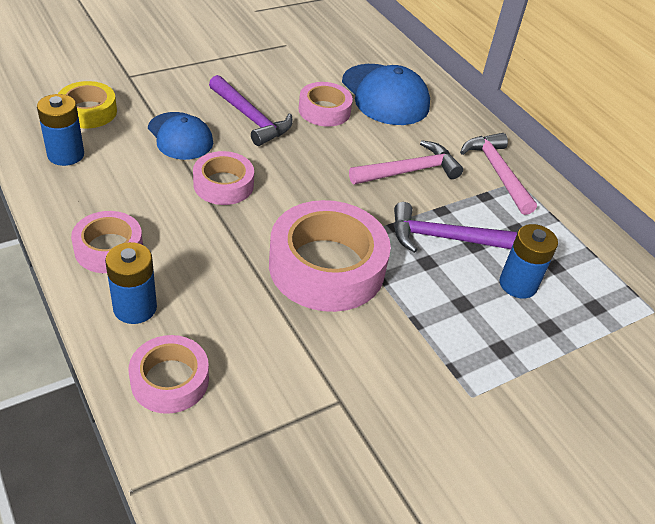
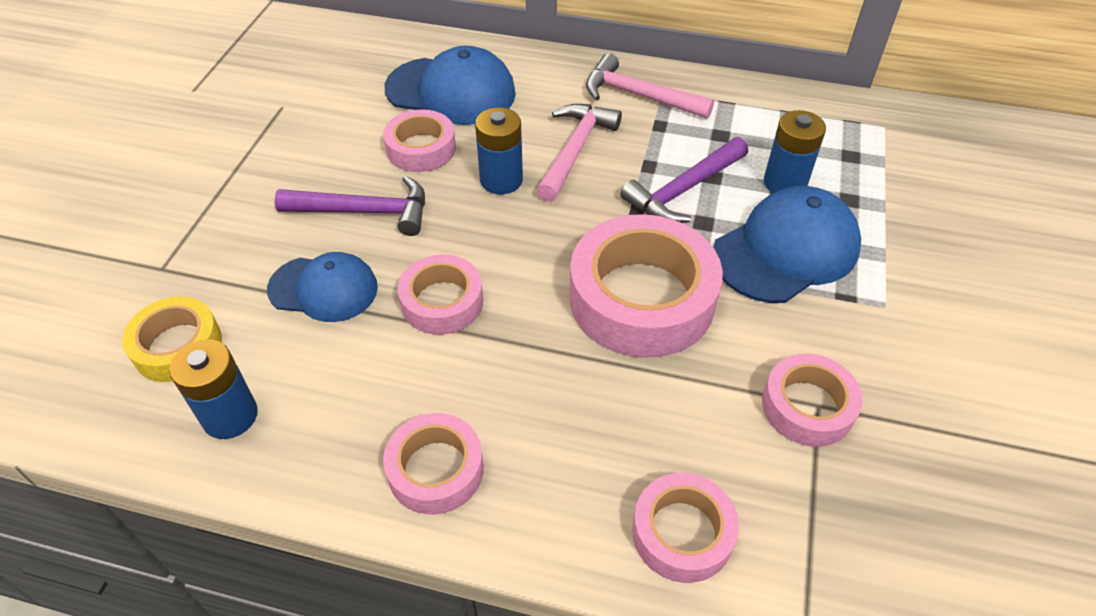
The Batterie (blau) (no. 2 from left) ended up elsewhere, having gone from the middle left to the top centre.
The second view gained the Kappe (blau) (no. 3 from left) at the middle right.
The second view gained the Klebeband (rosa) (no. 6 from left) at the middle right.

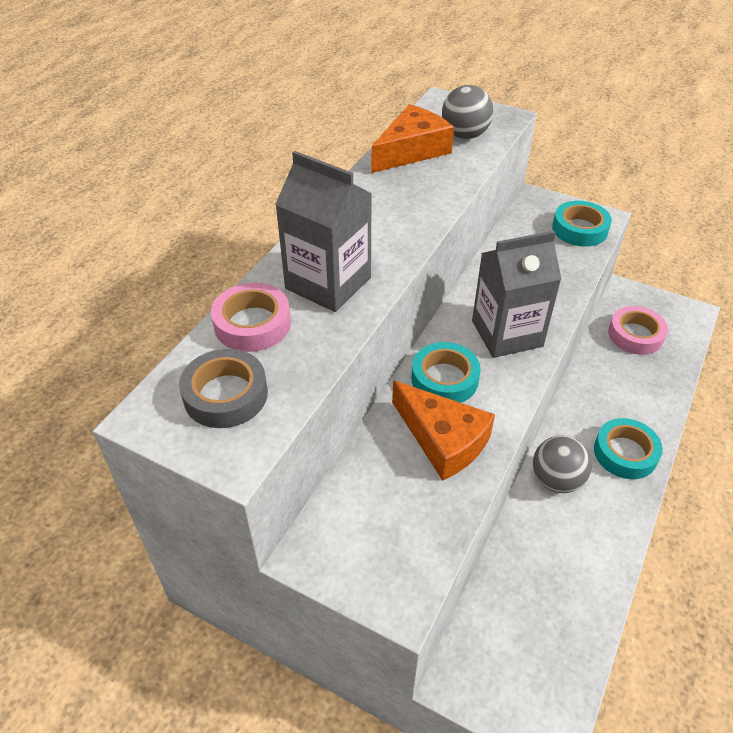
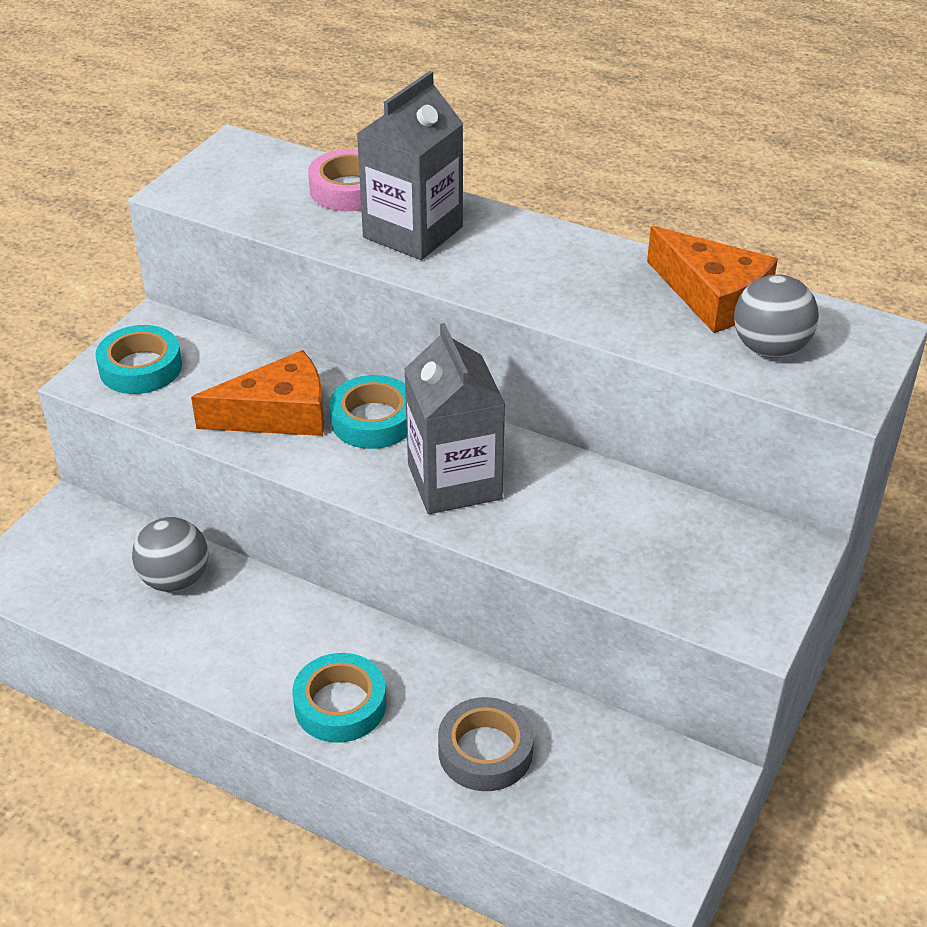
The Klebeband (türkis) (no. 2 from left in the first image) ended up elsewhere, having gone from the top right to the middle left.
The Ball (grau) (no. 2 from left in the first image) ended up elsewhere, having gone from the middle right to the middle left.
The Käse (orange) (no. 2 from left in the first image) at the centre ended up facing another way, 150 degrees counterclockwise from before.
The Klebeband (grau) ended up elsewhere, having gone from the middle left to the bottom centre.
The second view lost the Klebeband (rosa) (no. 2 from left) at the middle right.

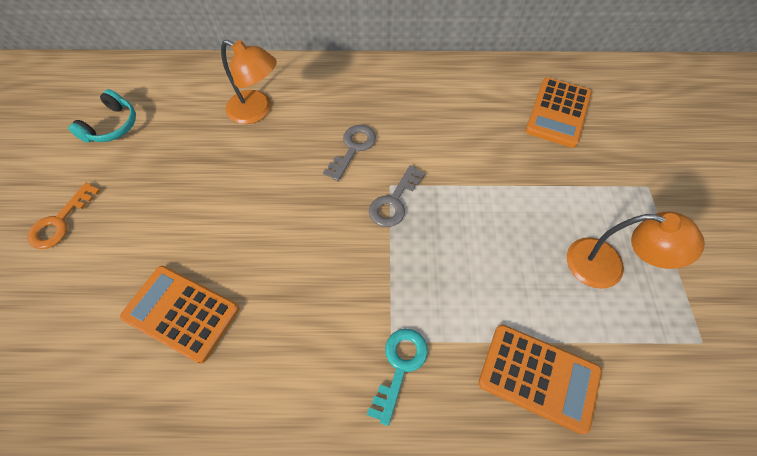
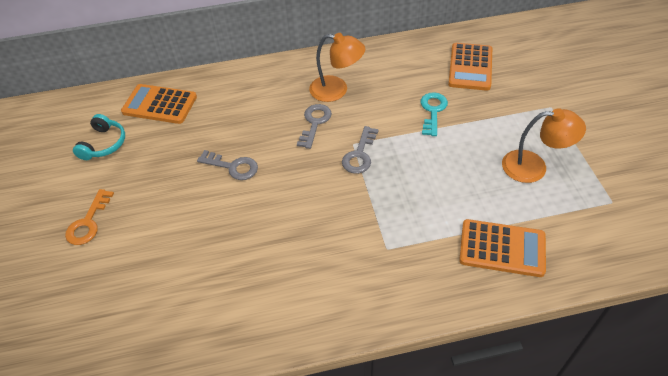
The Taschenrechner (orange) (no. 1 from left) ended up elsewhere, having gone from the bottom left to the top left.
The second view gained the Schlüssel (grau) (no. 1 from left) at the centre.
The Lampe (orange) (no. 1 from left) ended up elsewhere, having gone from the top left to the top centre.
The Schlüssel (türkis) ended up elsewhere, having gone from the bottom centre to the top centre.

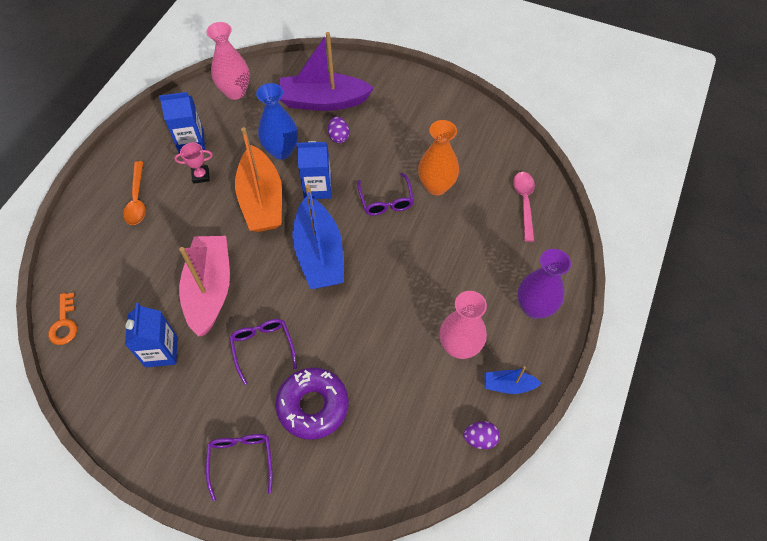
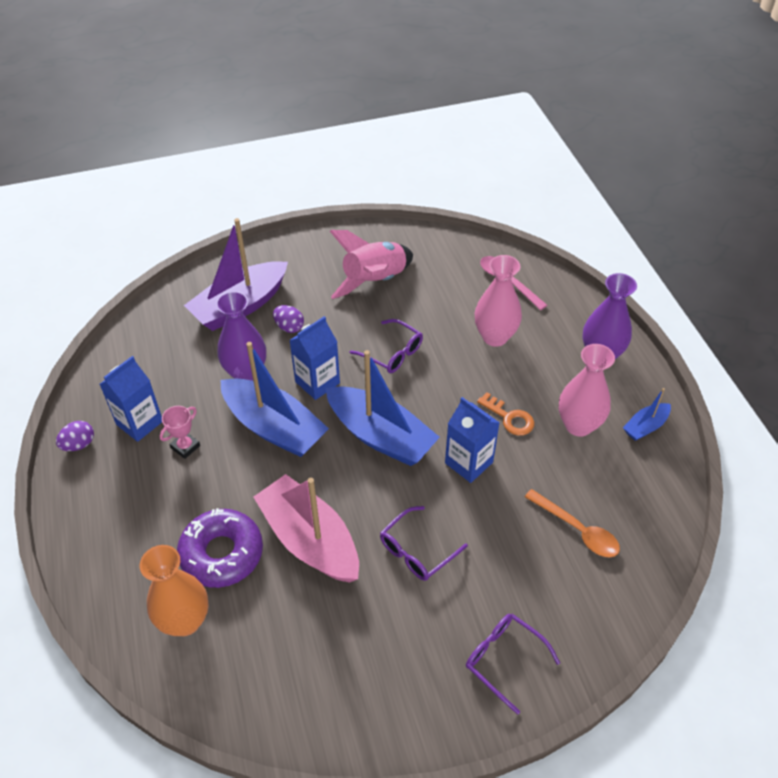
The Ei (lila) (no. 2 from left in the first image) ended up elsewhere, having gone from the bottom centre to the middle left.
The Vase (orange) ended up elsewhere, having gone from the top centre to the bottom left.
The Donut (lila) ended up elsewhere, having gone from the bottom centre to the bottom left.
What was the Vase (blau) at the top centre turned into the Vase (lila) (no. 1 from left) at the middle left.
What was the Boot (orange) at the top centre turned into the Boot (blau) (no. 1 from left) at the centre.
The second view gained the Rakete (rosa) at the centre.
The Brille (lila) (no. 2 from left) at the centre ended up facing another way, 75 degrees counterclockwise from before.
The Getränkekarton (blau) (no. 1 from left in the first image) ended up elsewhere, having gone from the middle left to the centre.
The Vase (rosa) (no. 1 from left) ended up elsewhere, having gone from the top left to the centre.
The Schlüssel (orange) ended up elsewhere, having gone from the middle left to the centre.
The Löffel (orange) ended up elsewhere, having gone from the middle left to the bottom right.

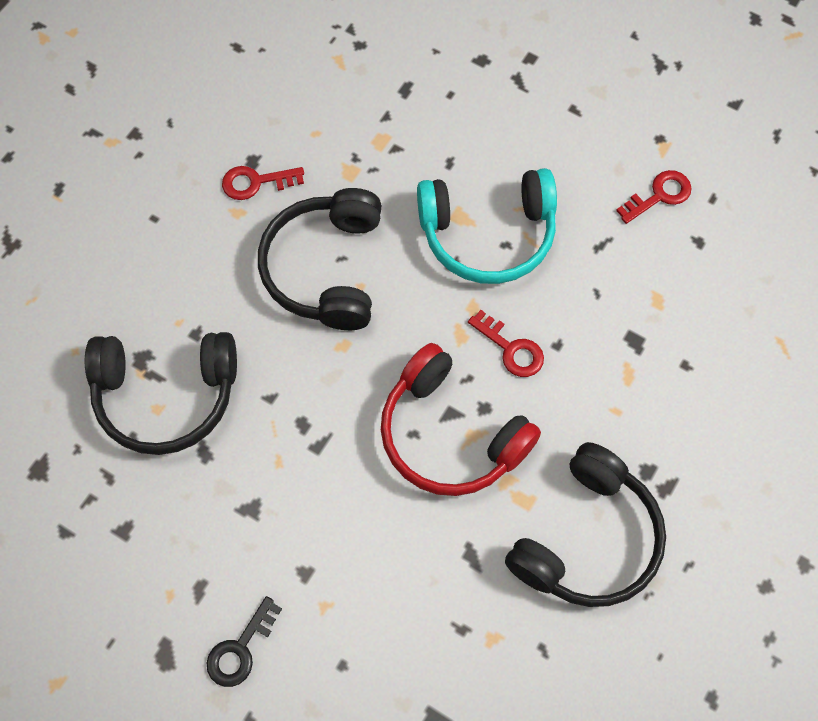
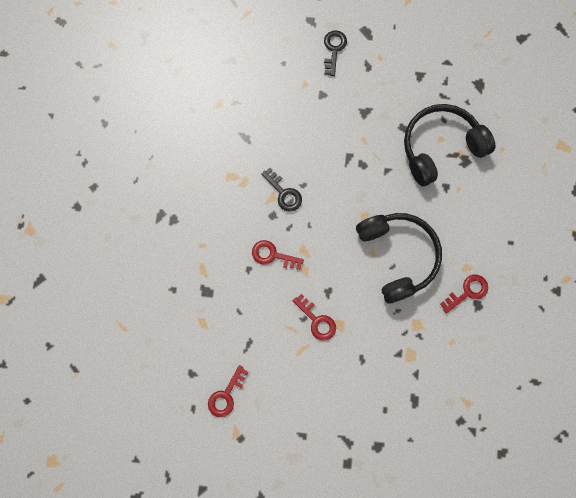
Where the Kopfhörer (rot) stood at the centre, the Schlüssel (schwarz) (no. 1 from left) came to stand at the centre.
Where the Kopfhörer (türkis) stood at the top centre, the Schlüssel (rot) (no. 3 from left) came to stand at the centre.
The second view lost the Kopfhörer (schwarz) (no. 3 from left) at the bottom right.

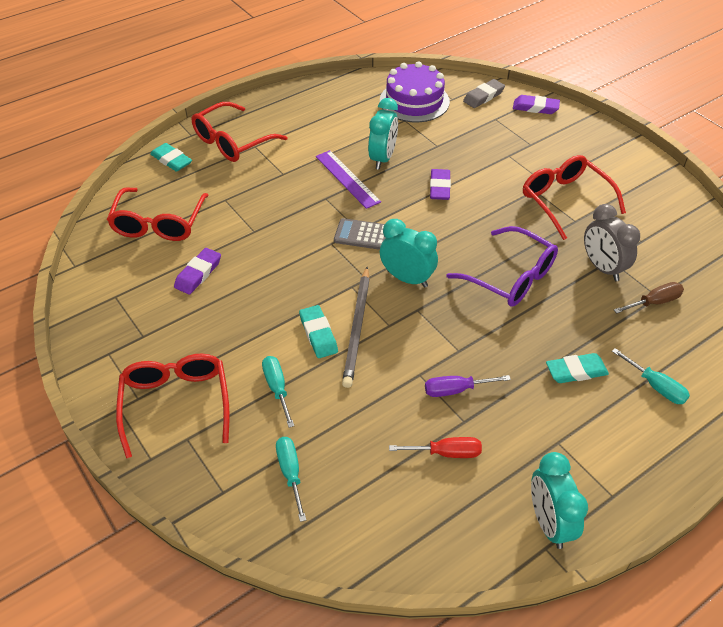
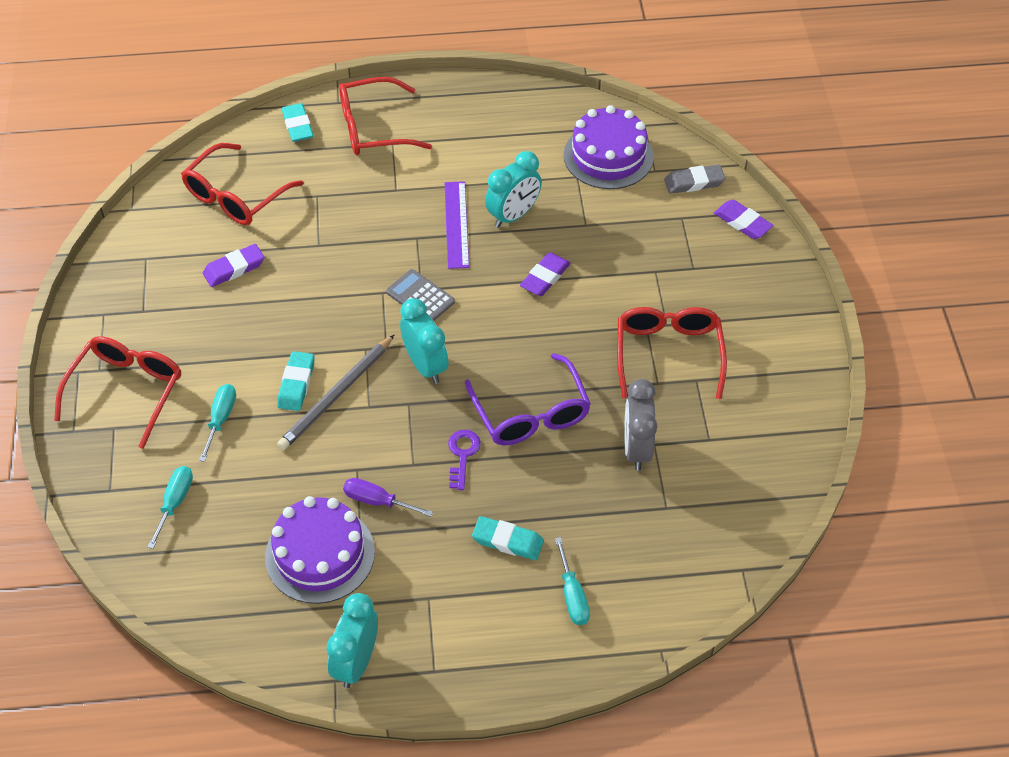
Where the Schraubenzieher (rot) stood at the bottom centre, the Kuchen (lila) (no. 1 from left) came to stand at the bottom left.
The second view gained the Schlüssel (lila) at the centre.
The second view lost the Schraubenzieher (braun) at the middle right.

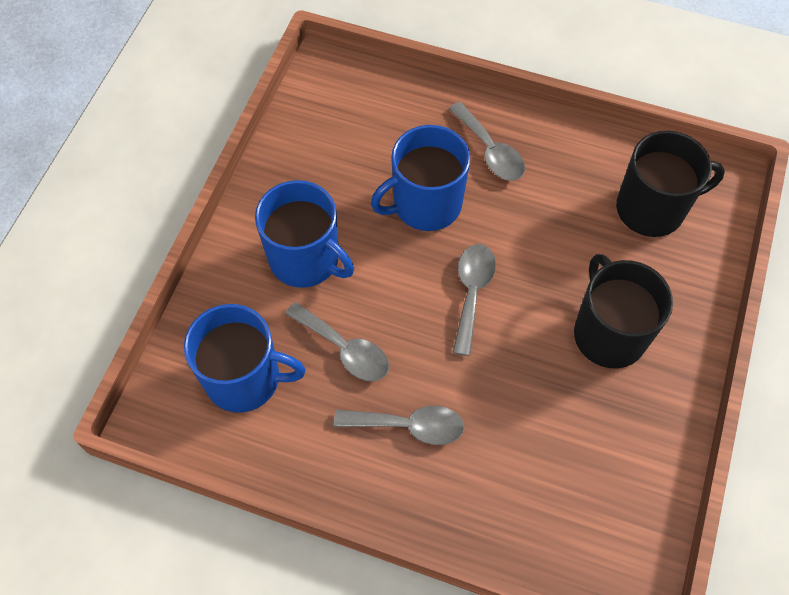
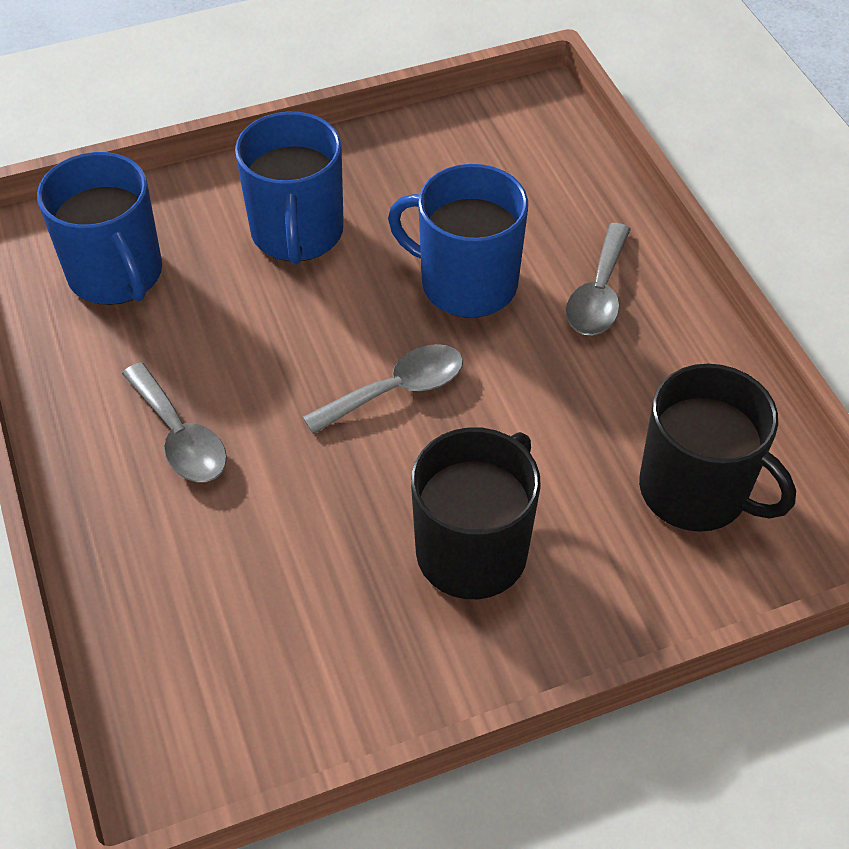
The second view lost the Löffel (grau) (no. 1 from left) at the centre.

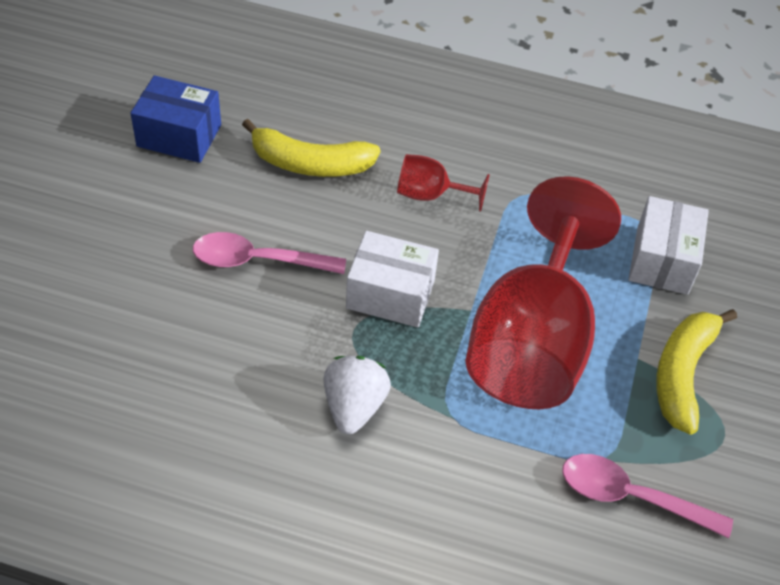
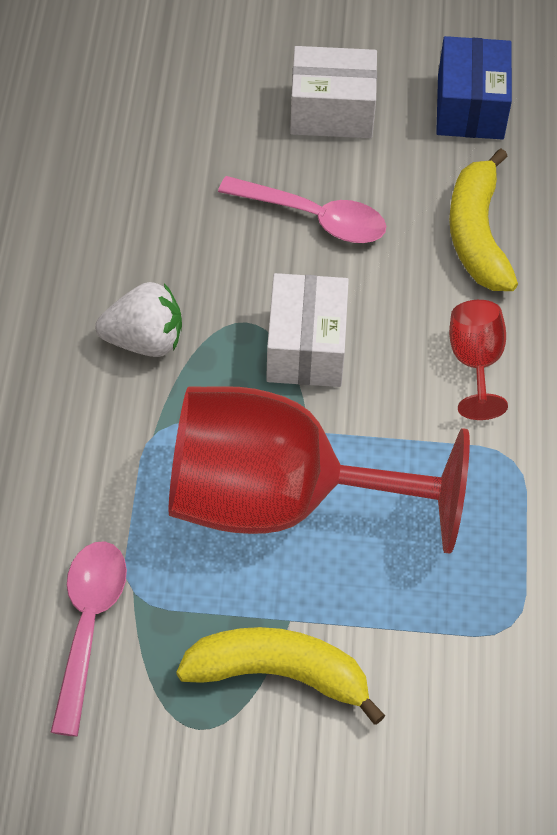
The Löffel (rosa) (no. 1 from left in the first image) at the centre ended up facing another way, 120 degrees clockwise from before.
The Schachtel (weiß) (no. 2 from left) ended up elsewhere, having gone from the middle right to the top centre.

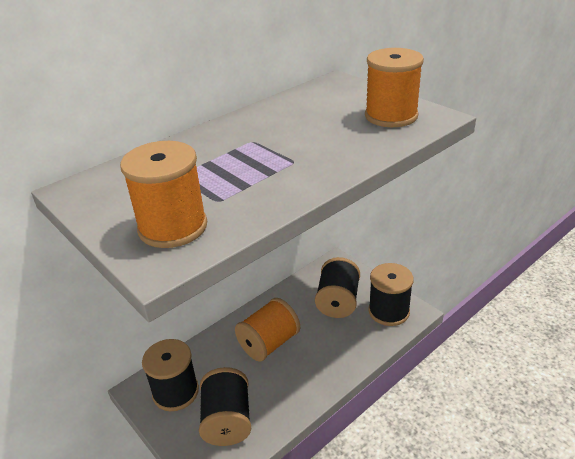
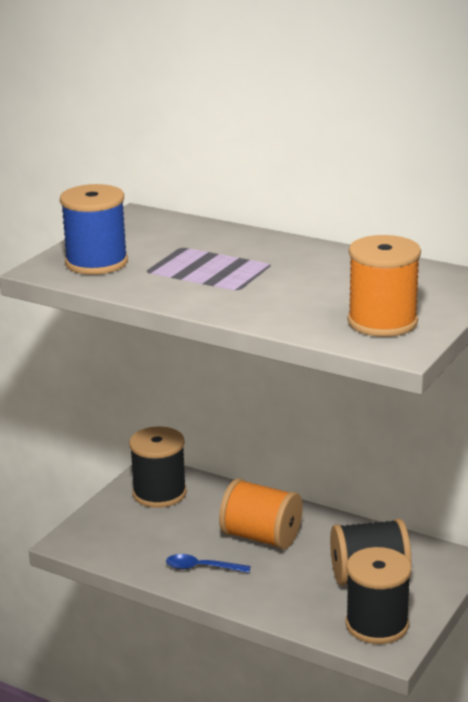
What was the Garnrolle (orange) (no. 1 from left) at the middle left turned into the Garnrolle (blau) at the top left.
The second view gained the Löffel (blau) at the bottom centre.
The second view lost the Garnrolle (schwarz) (no. 2 from left) at the bottom centre.

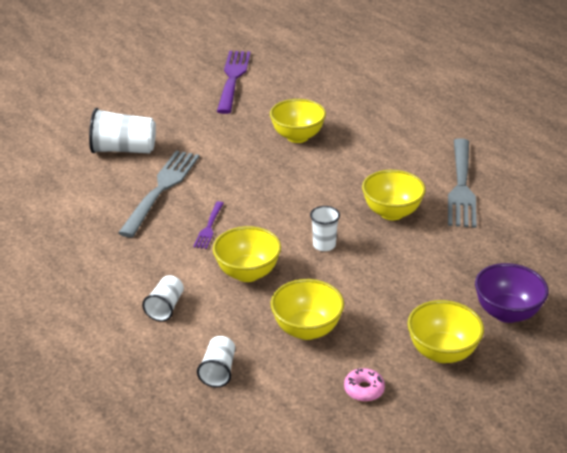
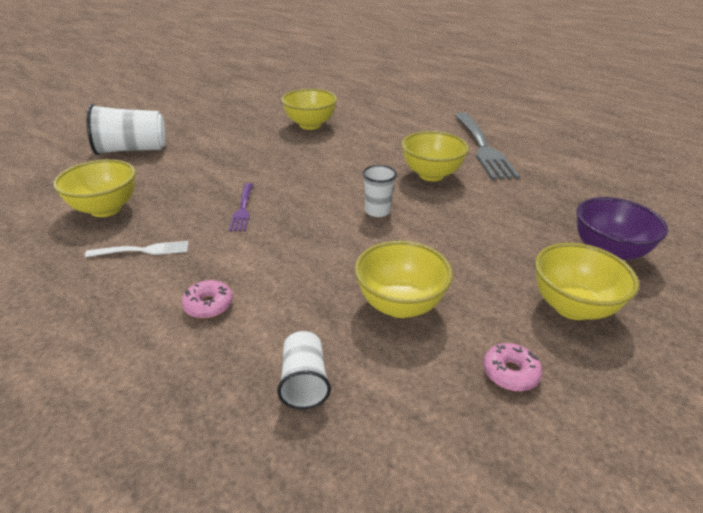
The Schüssel (gelb) (no. 1 from left) ended up elsewhere, having gone from the centre to the middle left.
The second view gained the Gabel (weiß) at the middle left.
Where the Becher (weiß) (no. 2 from left) stood at the middle left, the Donut (rosa) (no. 1 from left) came to stand at the middle left.
The second view lost the Gabel (grau) (no. 1 from left) at the middle left.
The second view lost the Gabel (lila) (no. 2 from left) at the top centre.

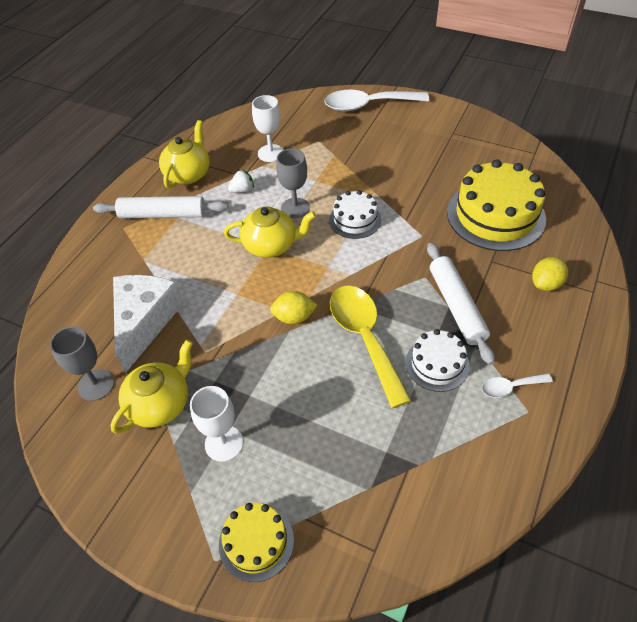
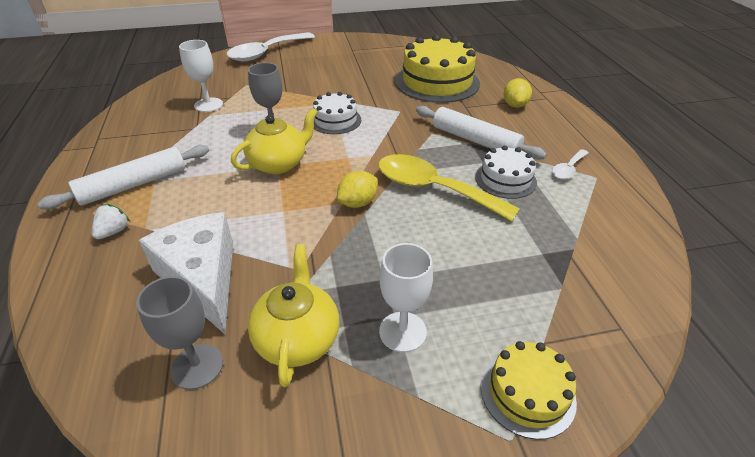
The Erdbeere (weiß) ended up elsewhere, having gone from the top centre to the middle left.
The second view lost the Teekanne (gelb) (no. 2 from left) at the top left.

